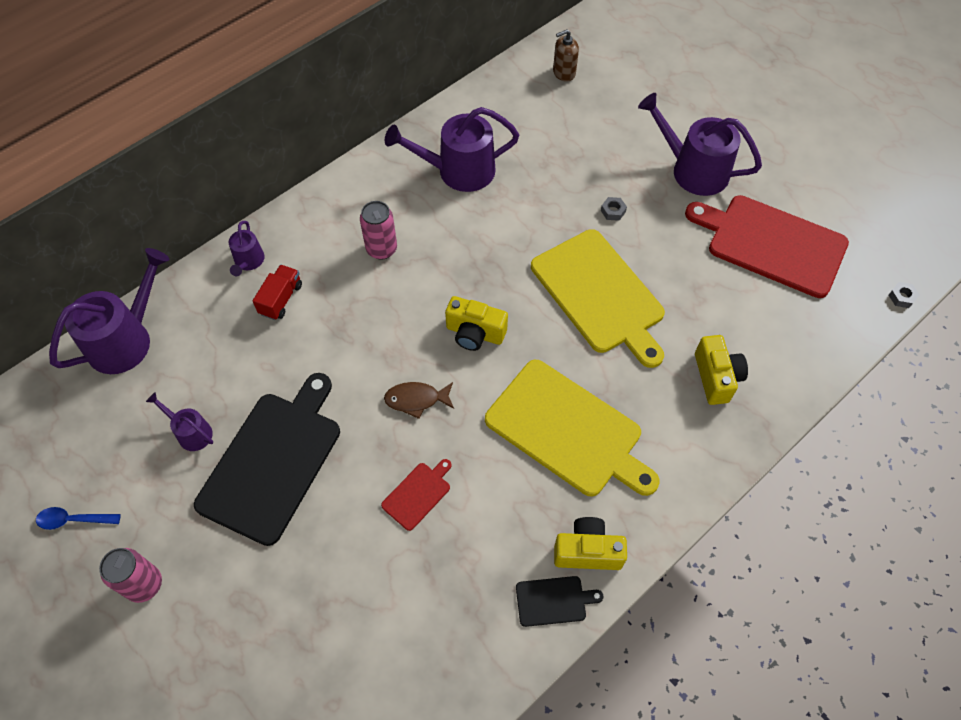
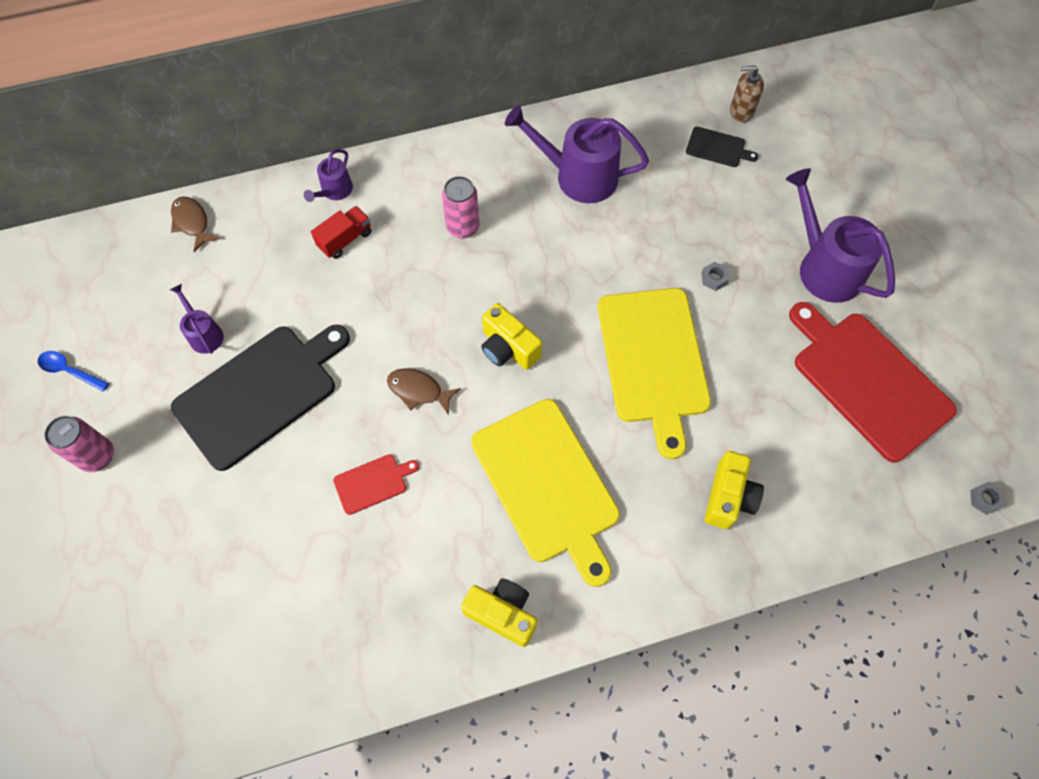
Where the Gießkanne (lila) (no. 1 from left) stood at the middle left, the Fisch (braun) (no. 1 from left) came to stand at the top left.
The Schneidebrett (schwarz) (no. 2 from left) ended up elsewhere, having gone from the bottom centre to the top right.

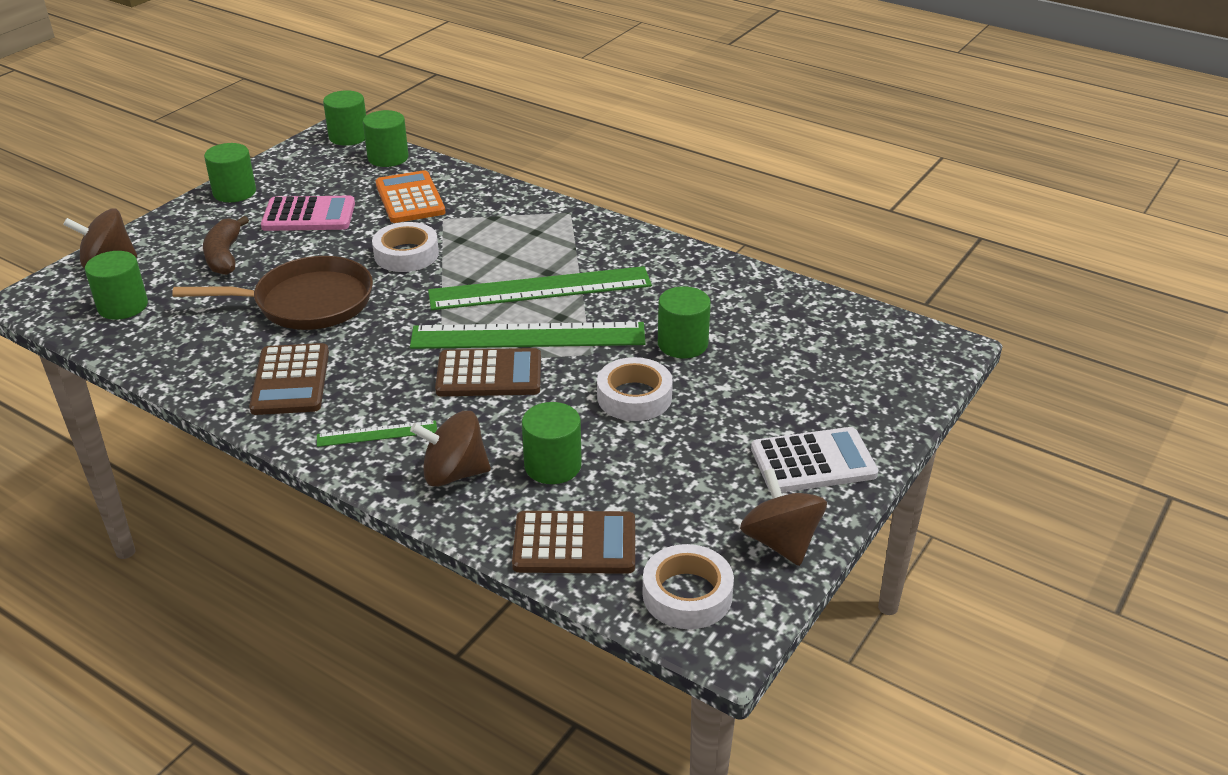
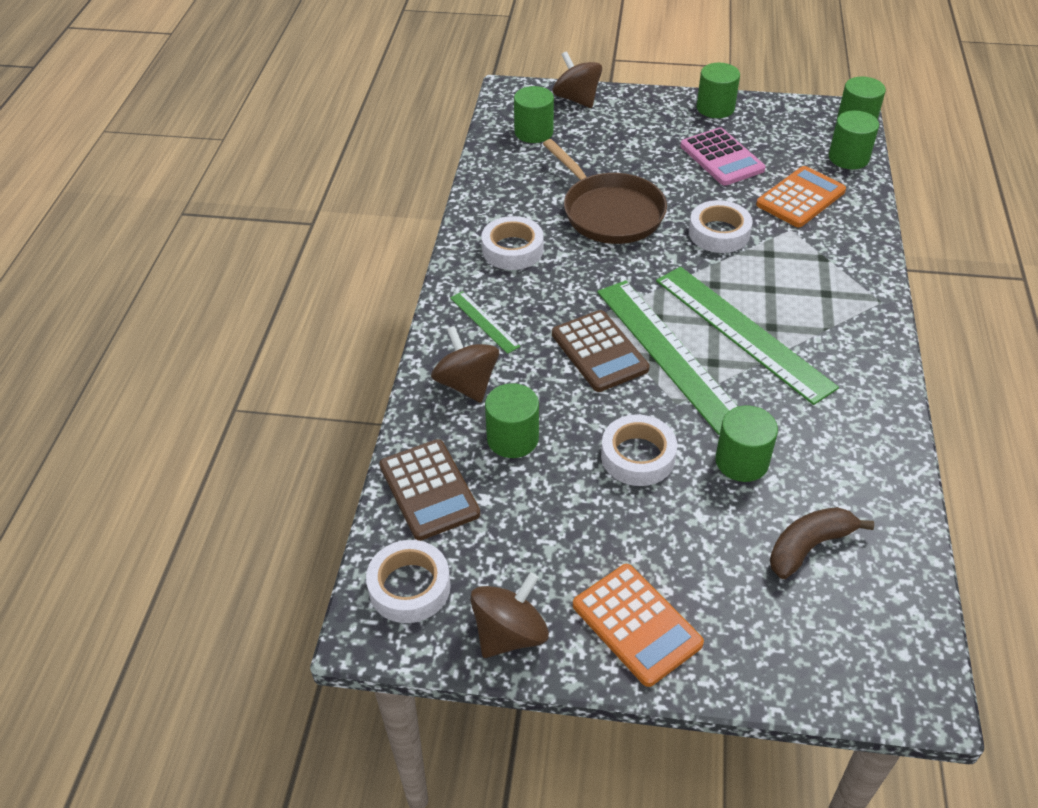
Where the Taschenrechner (braun) (no. 1 from left) stood at the middle left, the Klebeband (weiß) (no. 2 from left) came to stand at the top centre.
What was the Taschenrechner (weiß) at the centre turned into the Taschenrechner (orange) (no. 1 from left) at the bottom centre.
The Banane (braun) ended up elsewhere, having gone from the top left to the bottom right.

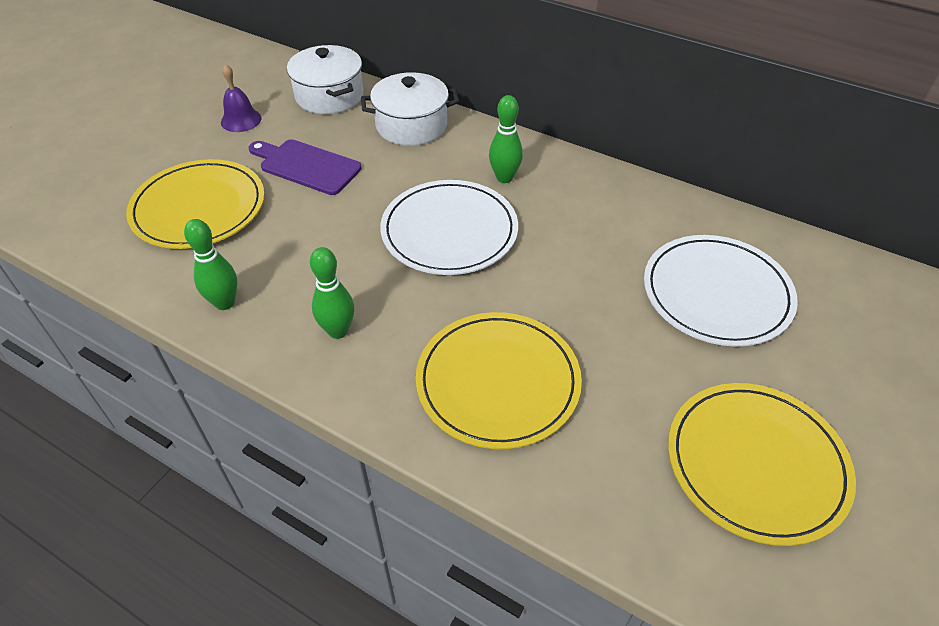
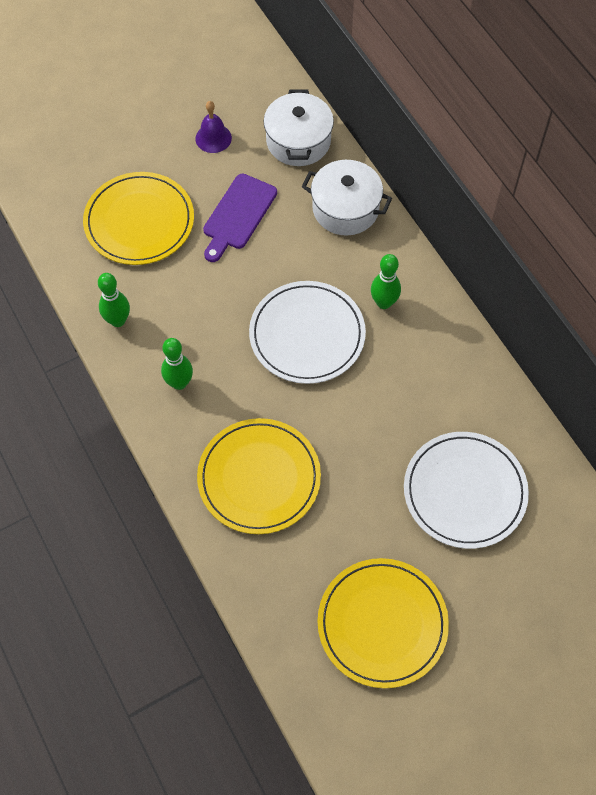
The Schneidebrett (lila) at the top left ended up facing another way, 120 degrees counterclockwise from before.

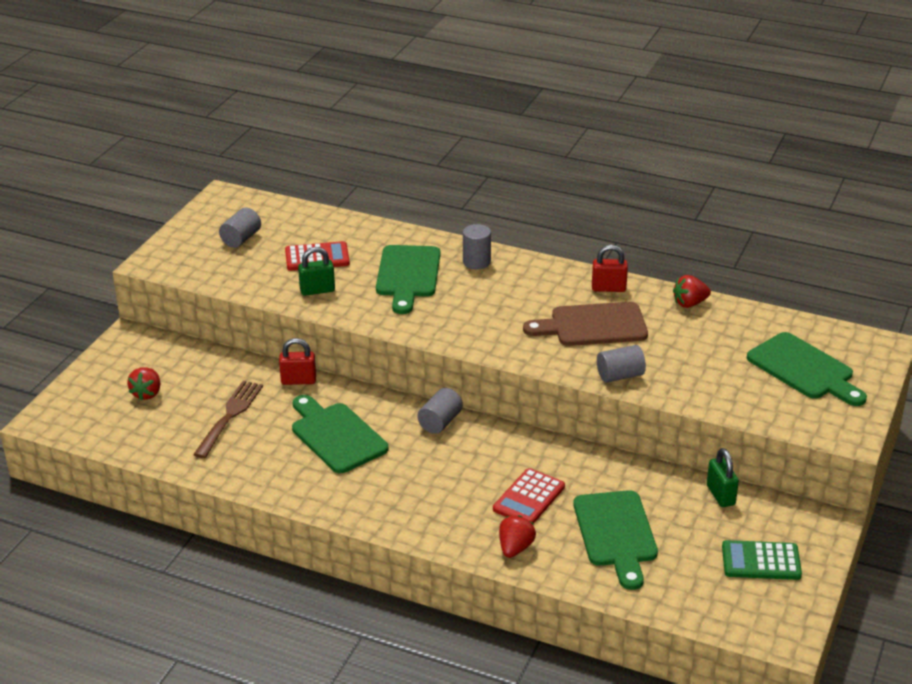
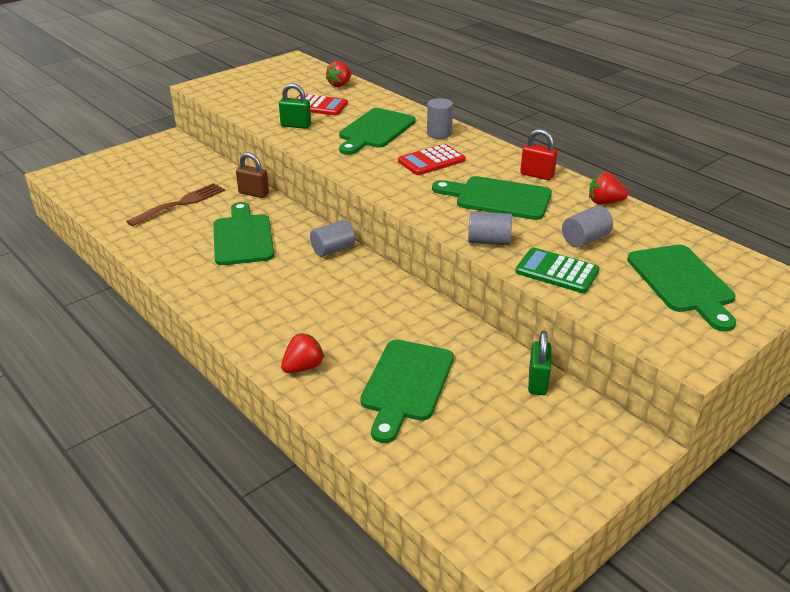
What was the Vorhängeschloss (rot) (no. 1 from left) at the middle left turned into the Vorhängeschloss (braun) at the top left.
The Erdbeere (rot) (no. 1 from left in the first image) ended up elsewhere, having gone from the middle left to the top centre.
The Taschenrechner (rot) (no. 2 from left) ended up elsewhere, having gone from the bottom centre to the top centre.
What was the Schneidebrett (braun) at the centre turned into the Schneidebrett (grün) (no. 4 from left) at the centre.
The Taschenrechner (grün) ended up elsewhere, having gone from the bottom right to the middle right.
The Vollzylinder (grau) (no. 1 from left in the first image) ended up elsewhere, having gone from the middle left to the middle right.

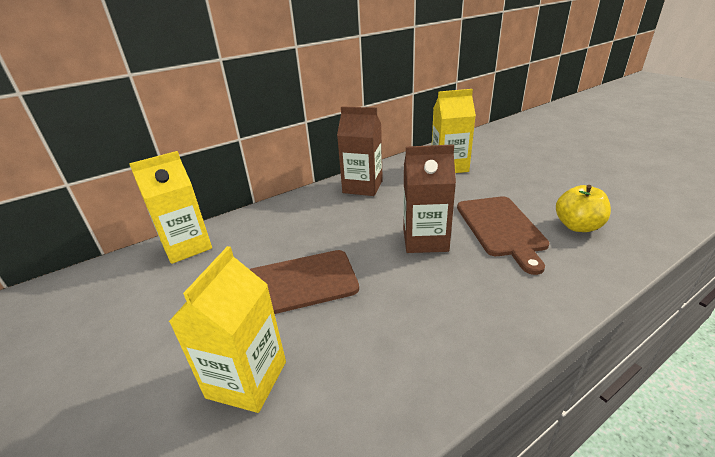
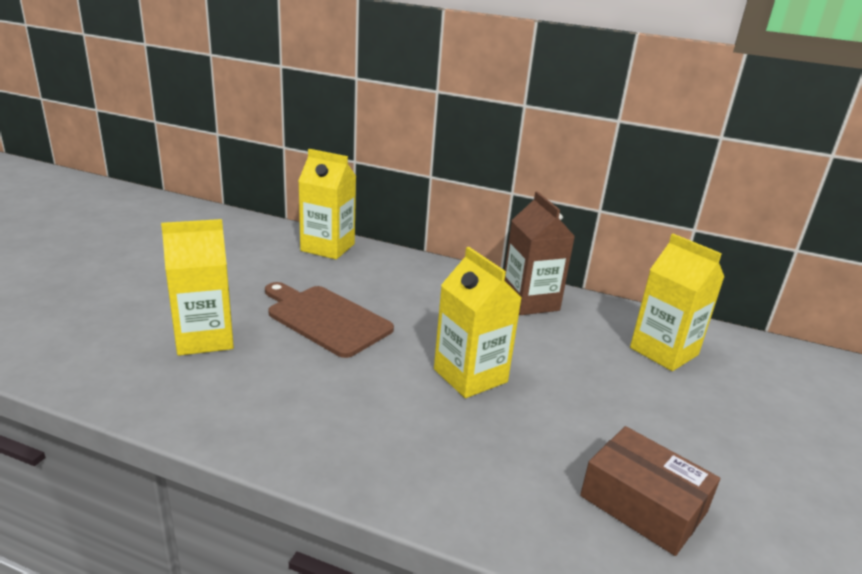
What was the Getränkekarton (braun) (no. 2 from left) at the centre turned into the Getränkekarton (gelb) (no. 3 from left) at the centre.
Where the Apfel (gelb) stood at the middle right, the Schachtel (braun) came to stand at the bottom right.
The second view lost the Schneidebrett (braun) (no. 2 from left) at the middle right.

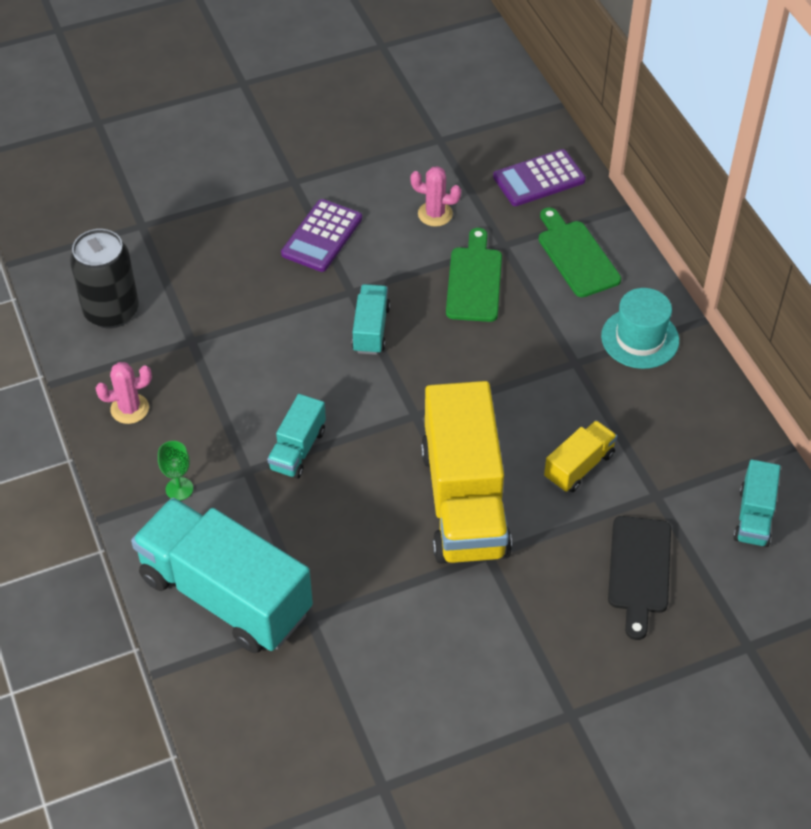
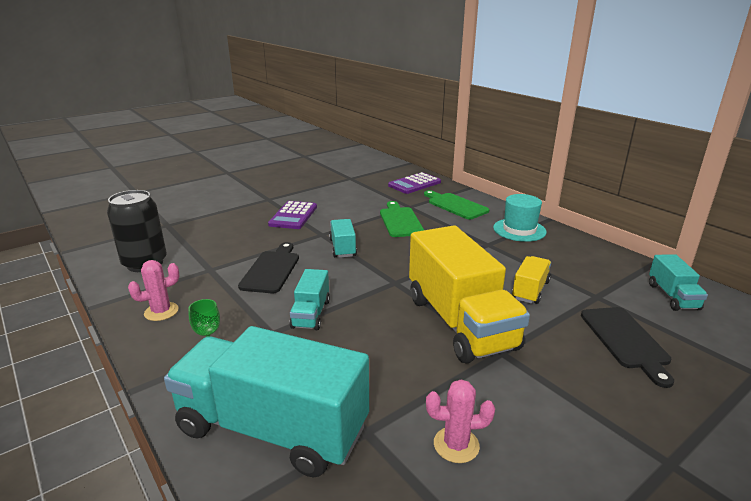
The second view gained the Schneidebrett (schwarz) (no. 1 from left) at the centre.
The Kaktus (rosa) (no. 2 from left) ended up elsewhere, having gone from the top centre to the bottom centre.

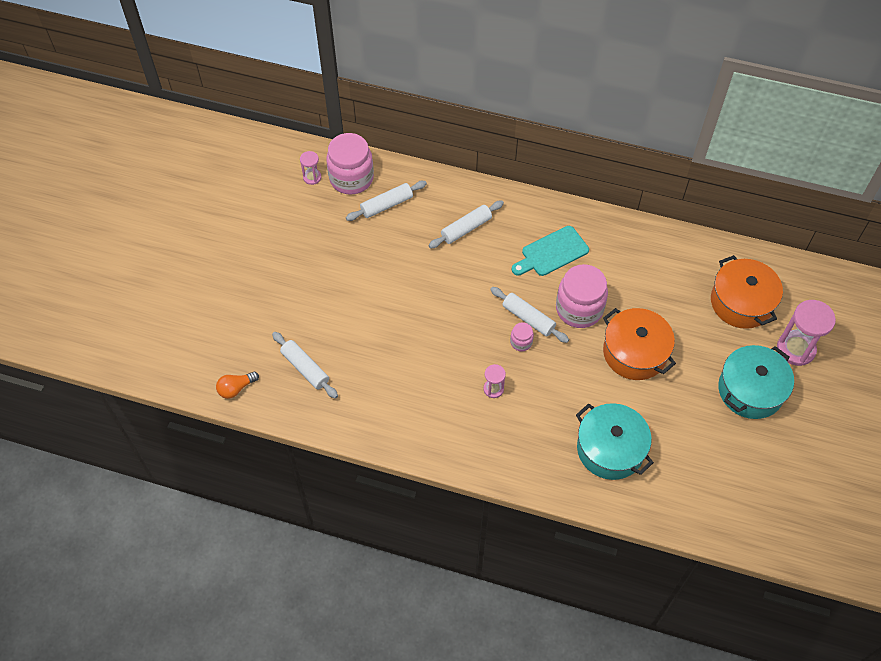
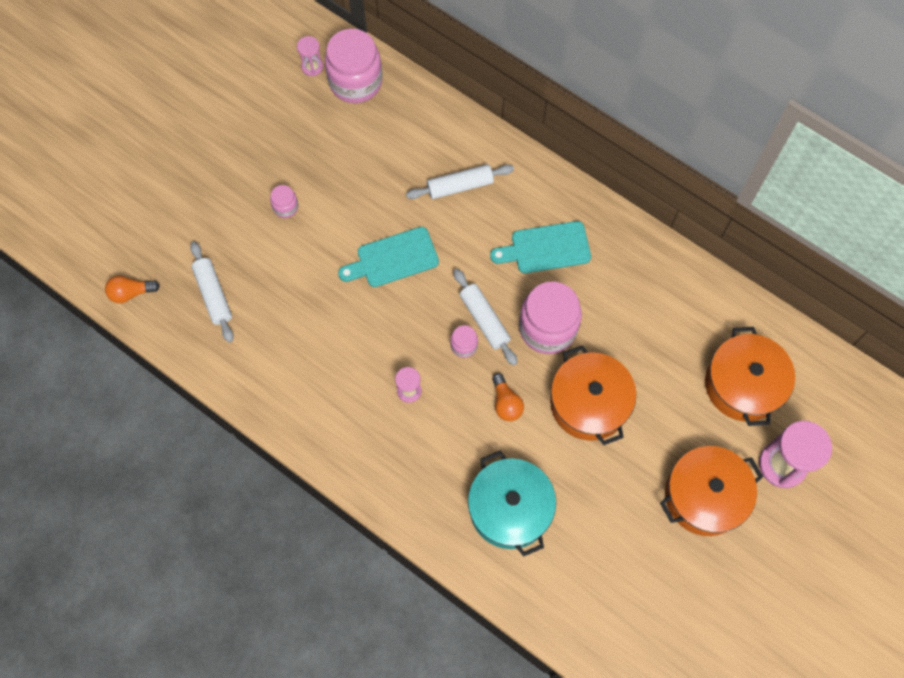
The second view gained the Einmachglas (rosa) (no. 1 from left) at the top left.
The second view gained the Schneidebrett (türkis) (no. 1 from left) at the centre.
The second view gained the Glühbirne (orange) (no. 2 from left) at the centre.
What was the Kochtopf (türkis) (no. 2 from left) at the middle right turned into the Kochtopf (orange) (no. 2 from left) at the bottom right.
The second view lost the Nudelholz (weiß) (no. 2 from left) at the top centre.

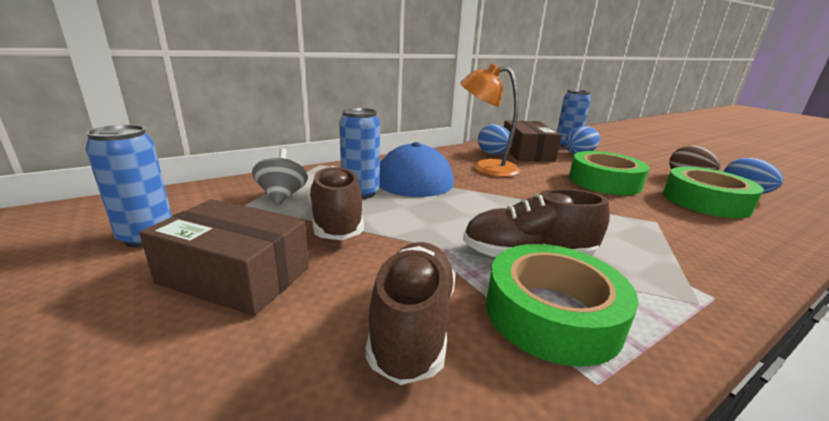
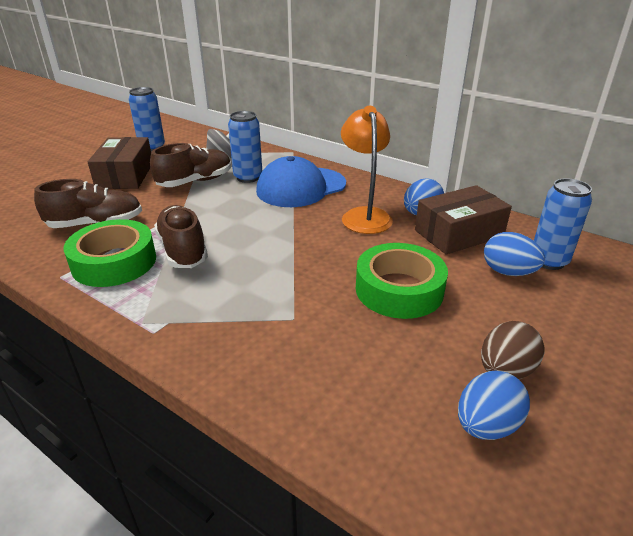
The second view lost the Klebeband (grün) (no. 3 from left) at the middle right.

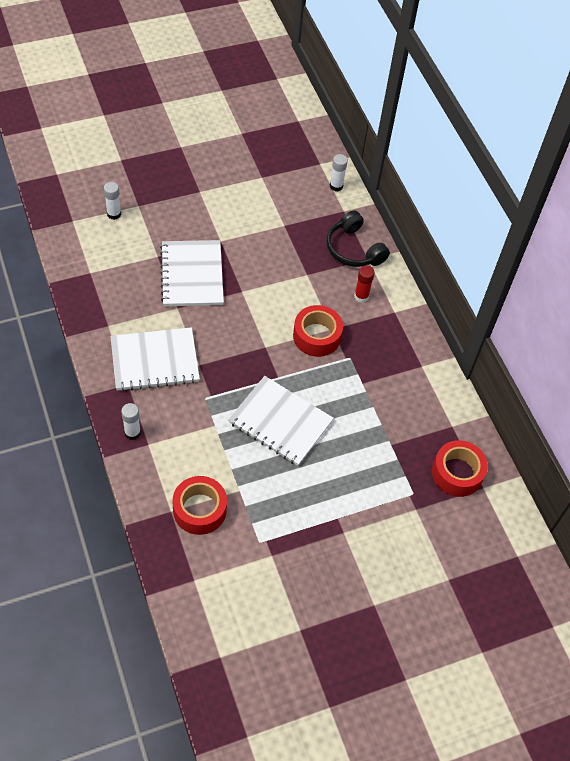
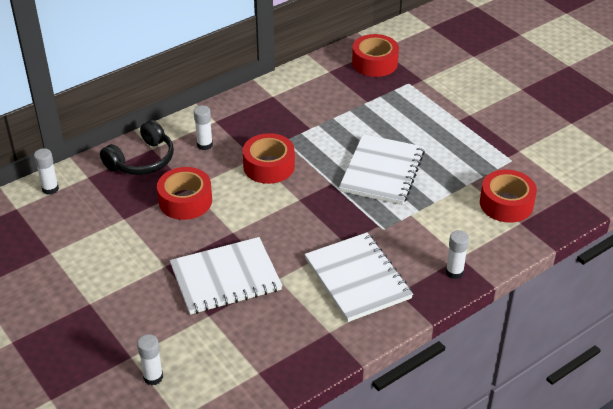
The second view gained the Klebeband (rot) (no. 1 from left) at the middle left.
What was the Klebestift (rot) at the centre turned into the Klebestift (weiß) (no. 3 from left) at the top left.

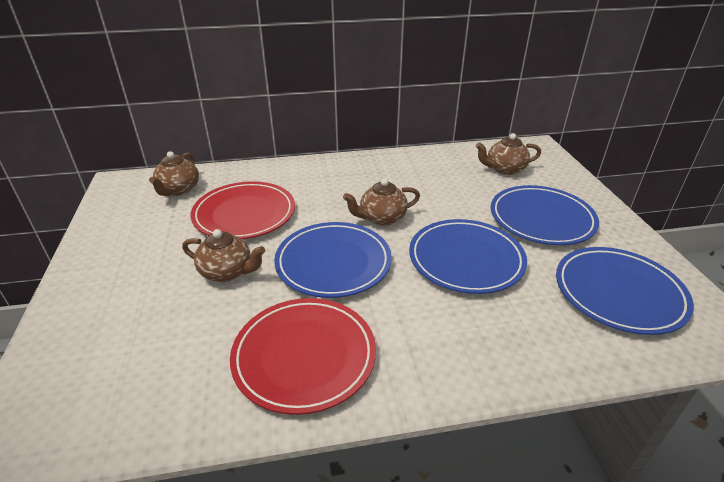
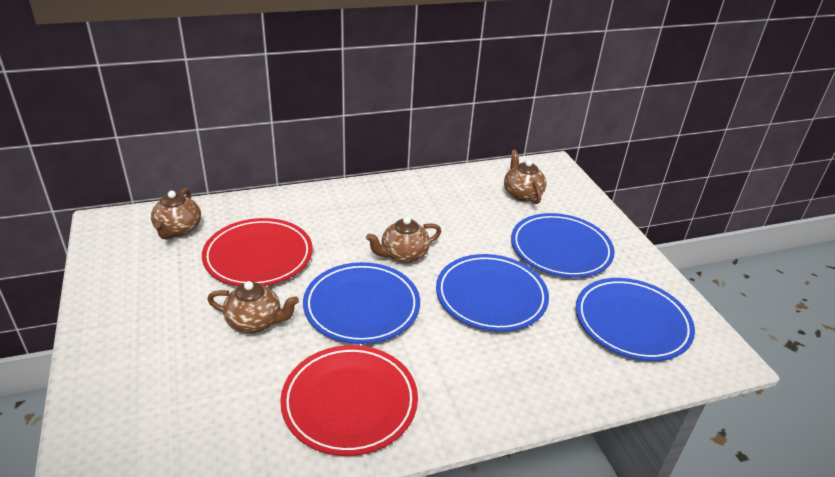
The Teekanne (braun) (no. 4 from left) at the top right ended up facing another way, 90 degrees clockwise from before.

